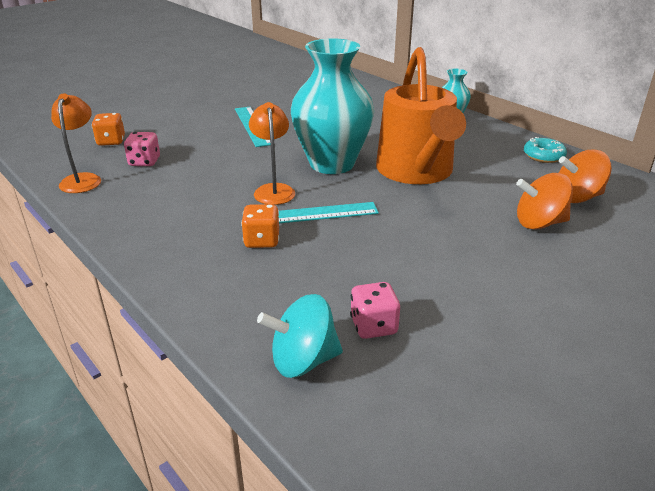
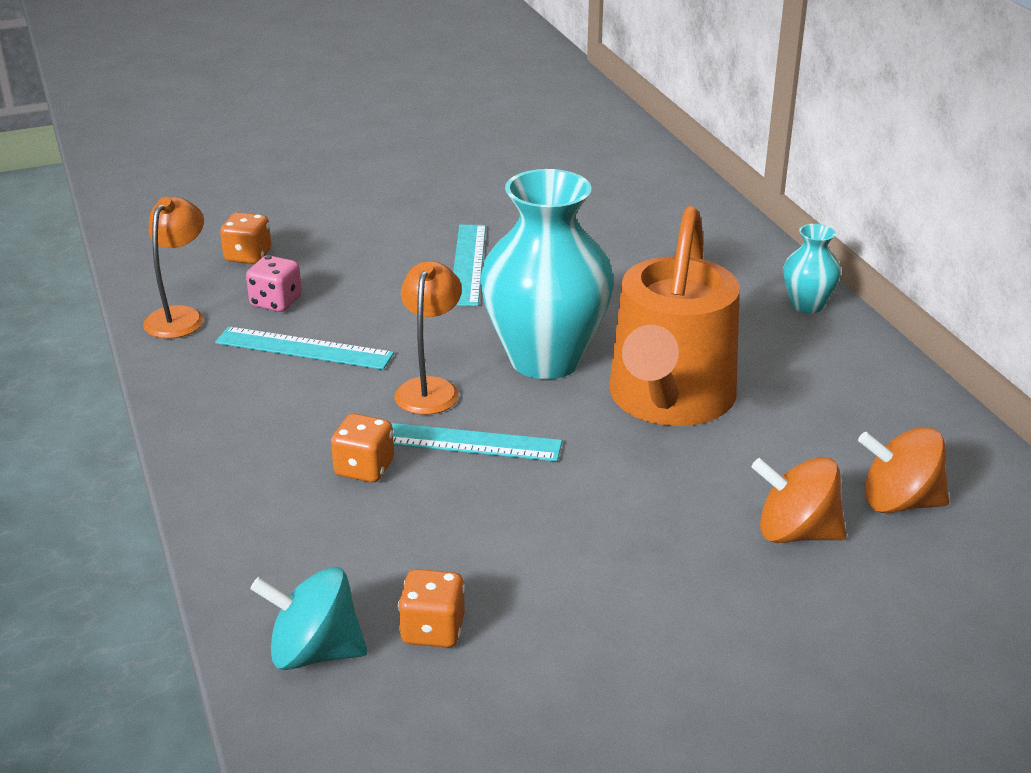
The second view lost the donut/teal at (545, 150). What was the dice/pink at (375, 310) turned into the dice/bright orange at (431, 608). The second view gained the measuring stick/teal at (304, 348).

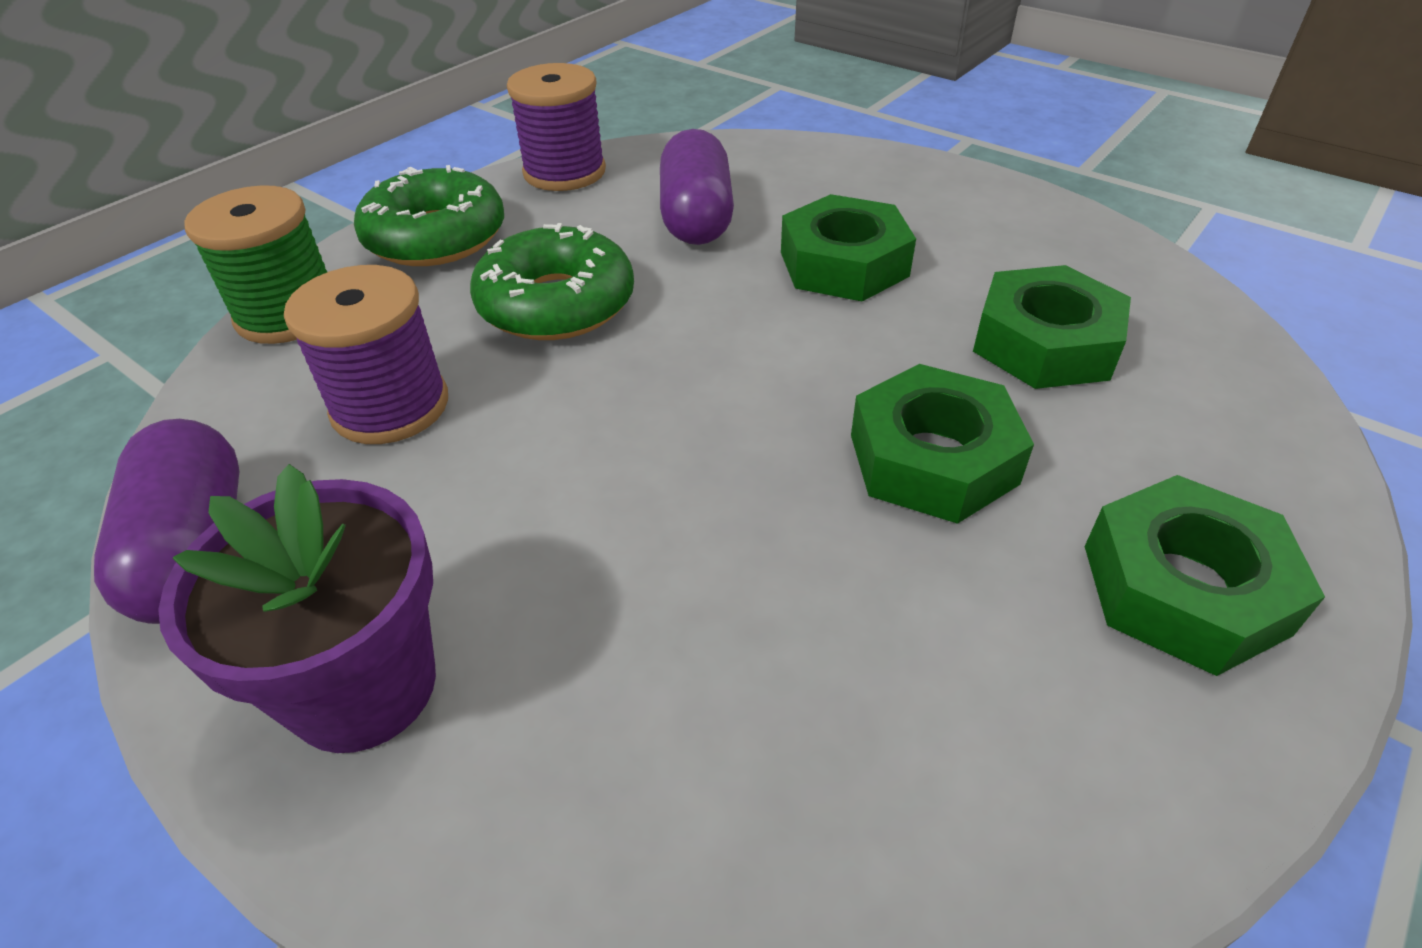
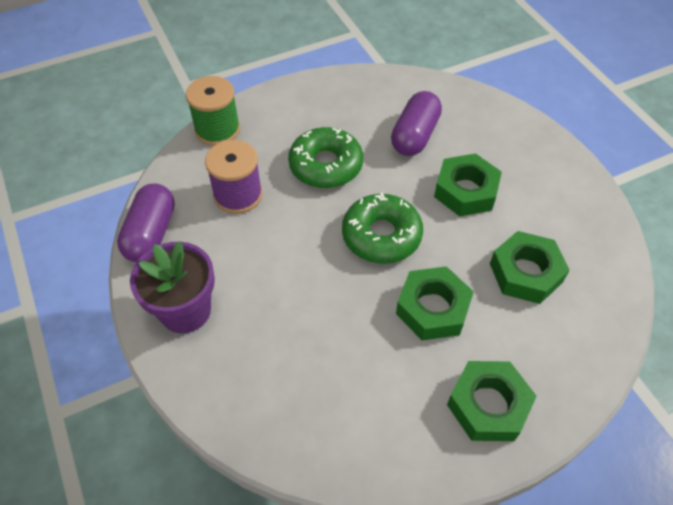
The second view lost the bobbin/royal purple at (556, 127). The donut/emerald ended up elsewhere, having gone from (429, 215) to (382, 228).

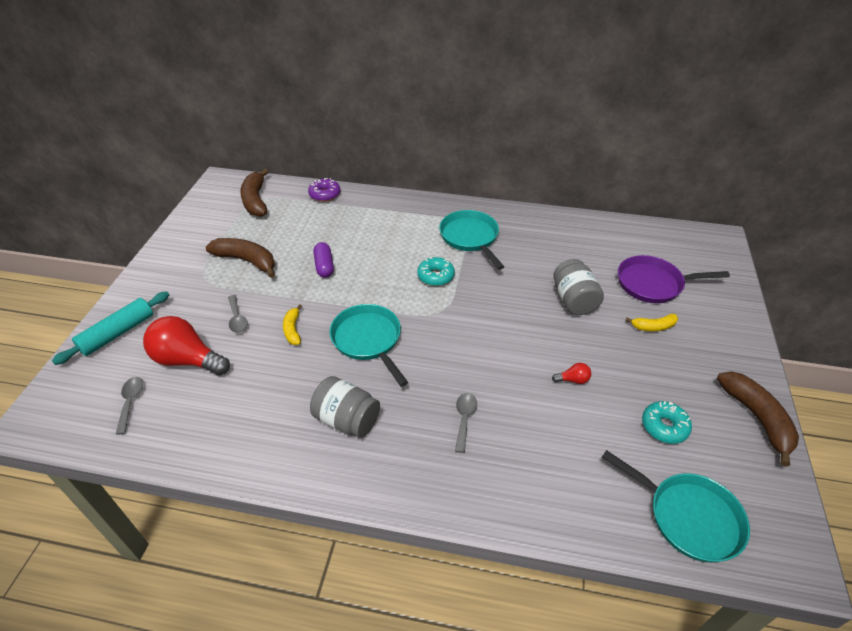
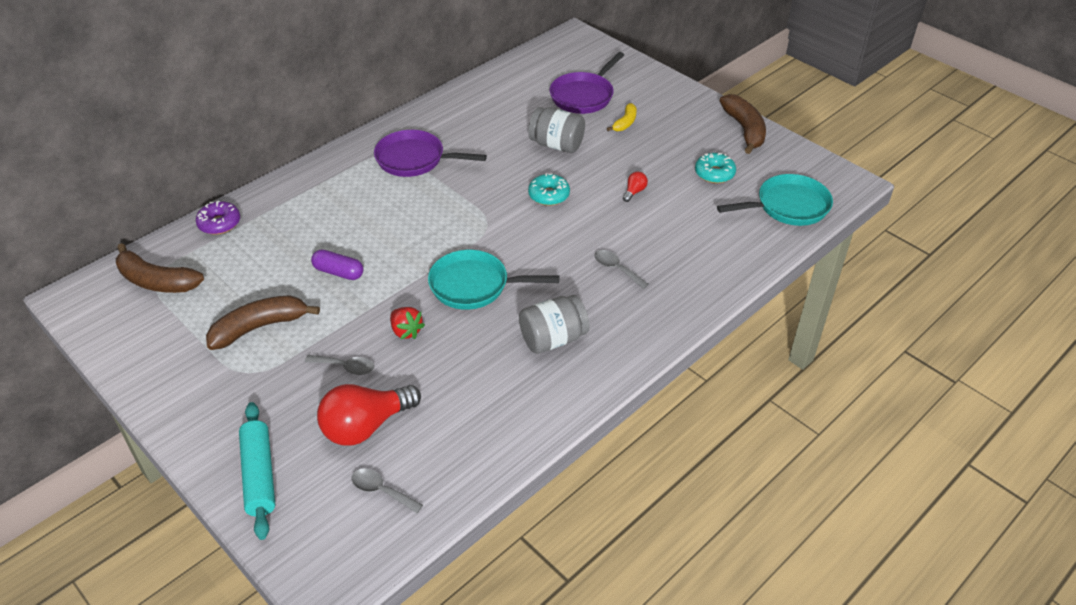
What was the skillet/teal at (471, 240) turned into the skillet/royal purple at (430, 153). The donut/teal ended up elsewhere, having gone from (436, 271) to (549, 189). Where the banana/bright yellow stood at (292, 325), the strawberry/red came to stand at (407, 323). The banana/dark brown at (758, 419) ended up facing another way, 60 degrees clockwise from before.

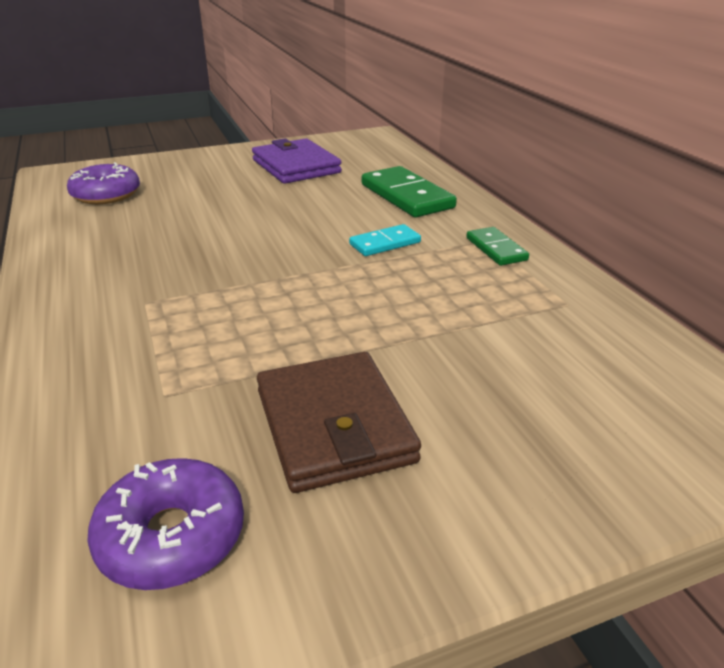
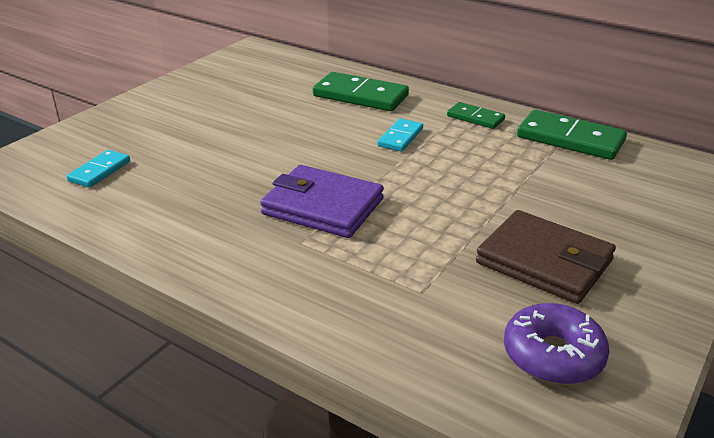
The card wallet/royal purple ended up elsewhere, having gone from (297, 161) to (322, 201). Where the donut/royal purple stood at (103, 183), the domino piece/teal came to stand at (98, 169). The second view gained the domino piece/emerald at (572, 135).

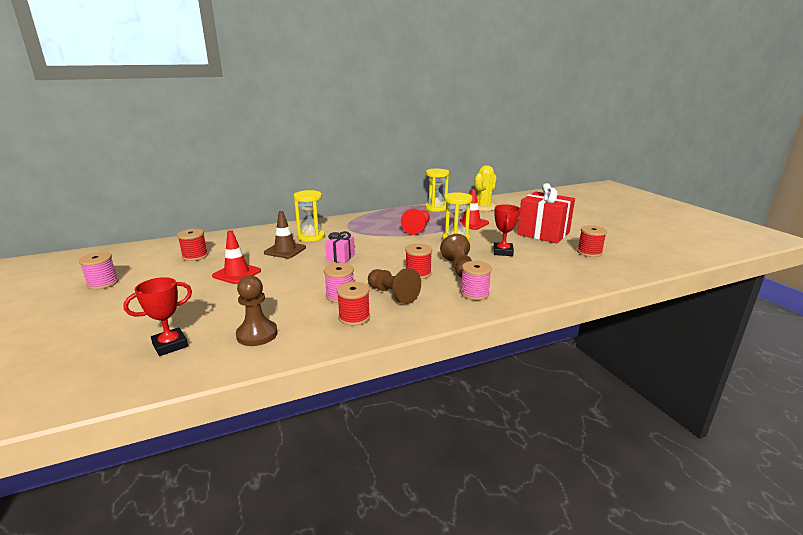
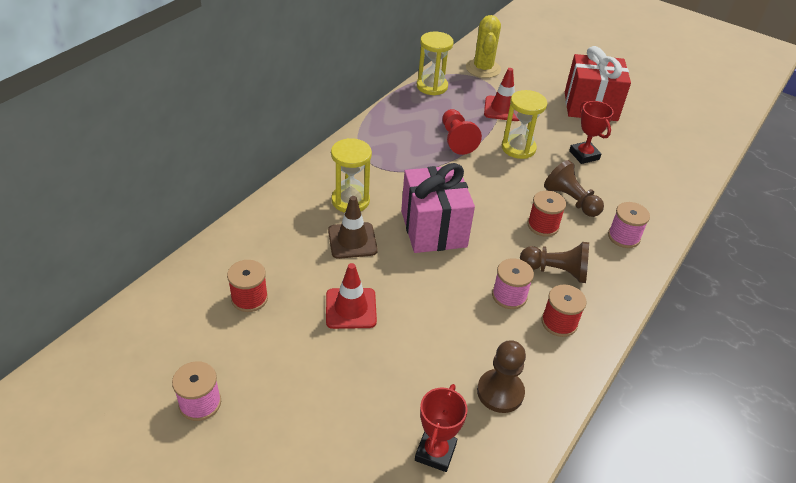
The second view lost the bobbin/red at (592, 241). The size of the gift/pink at (340, 247) changed by a factor of 2.02.

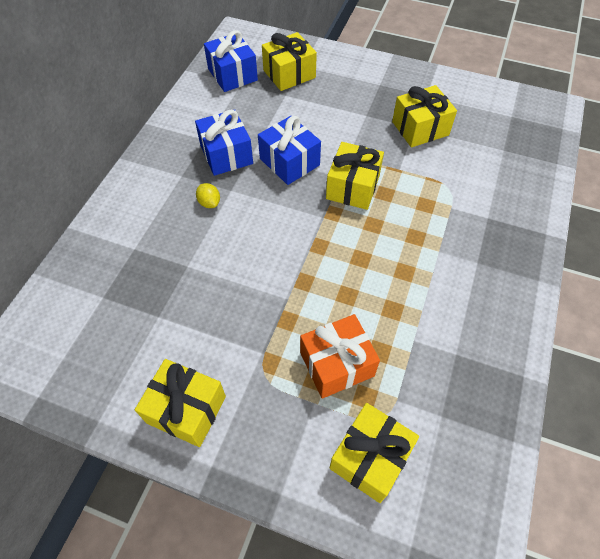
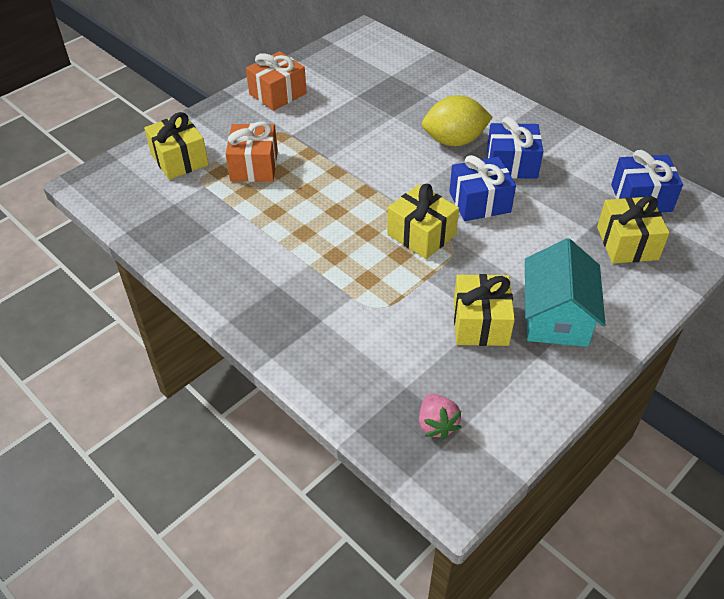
The size of the citrus fruit/bright yellow at (208, 195) changed by a factor of 2.25. What was the gift/bright yellow at (180, 403) turned into the gift/bright orange at (276, 81). The second view gained the toy house/teal at (565, 292). The second view gained the strawberry/pink at (440, 416).

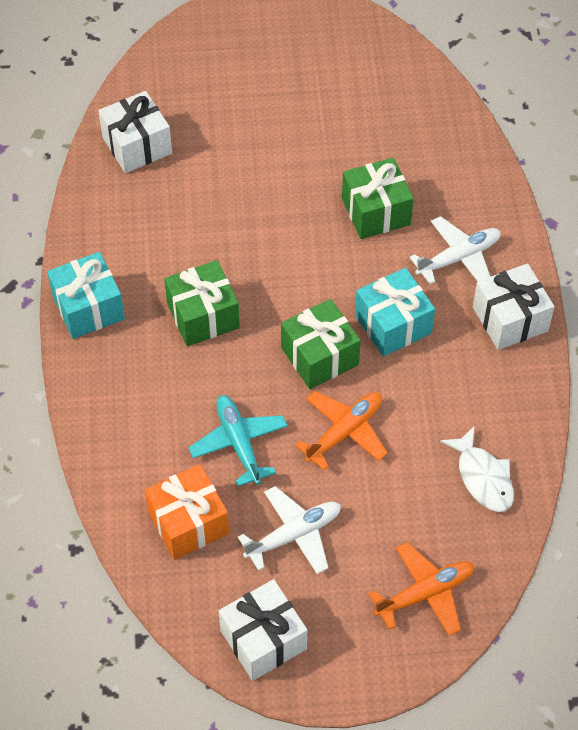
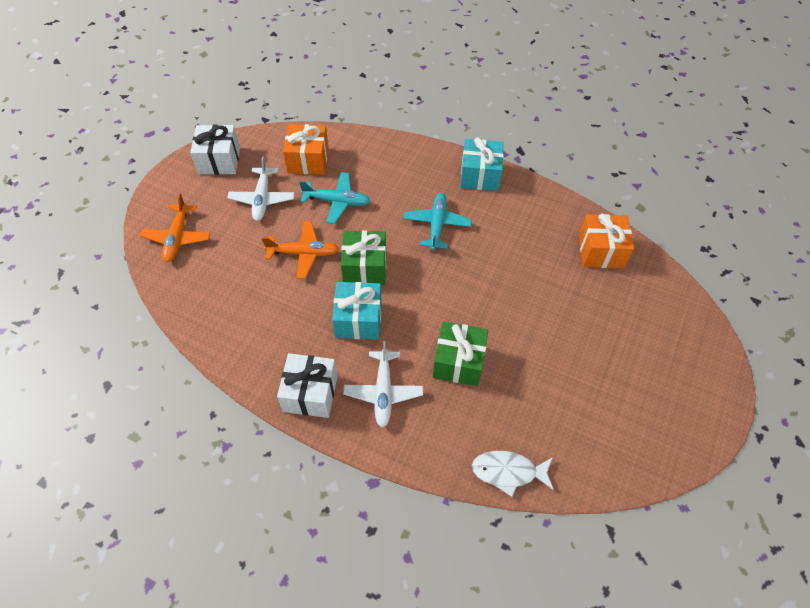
What was the gift/white at (135, 132) turned into the gift/bright orange at (606, 241). Where the gift/emerald stood at (202, 303), the toy plane/teal came to stand at (438, 221). The toy plane/bright orange at (341, 430) ended up facing another way, 75 degrees counterclockwise from before. The fish figure/white ended up elsewhere, having gone from (477, 469) to (513, 474).

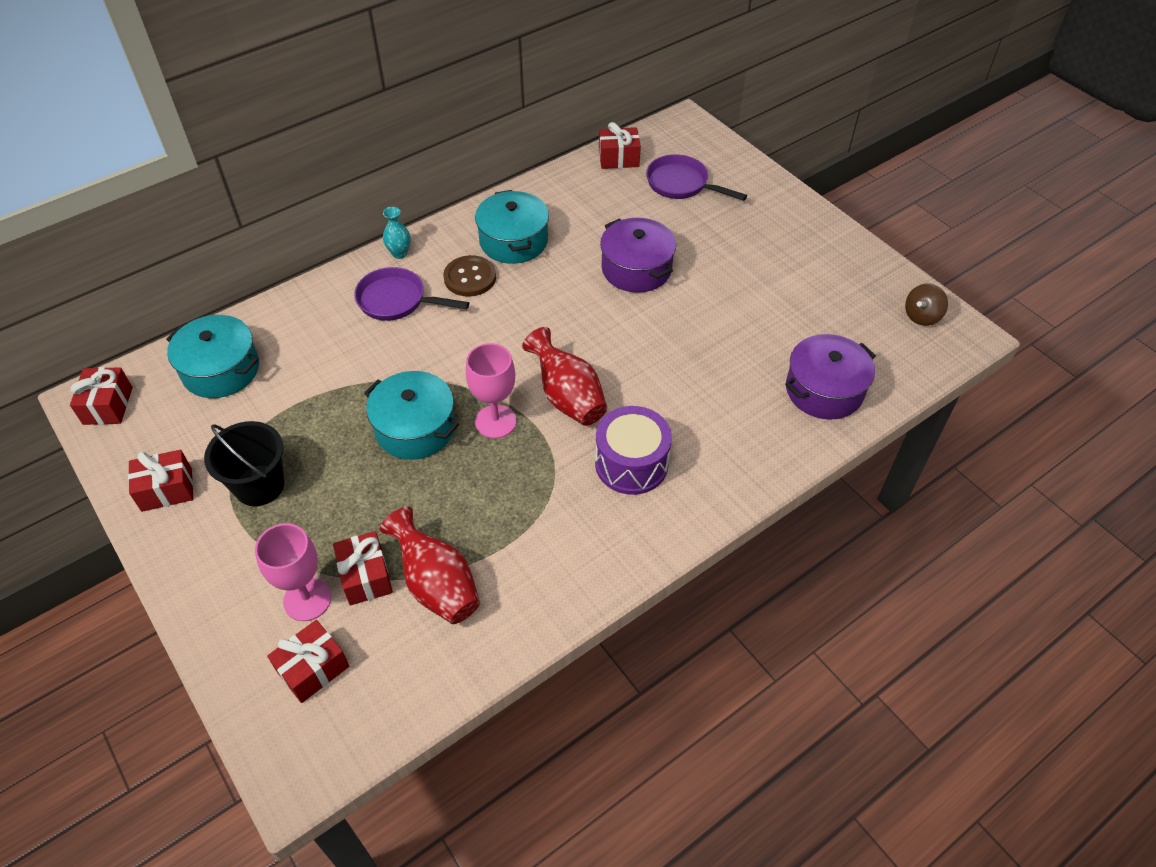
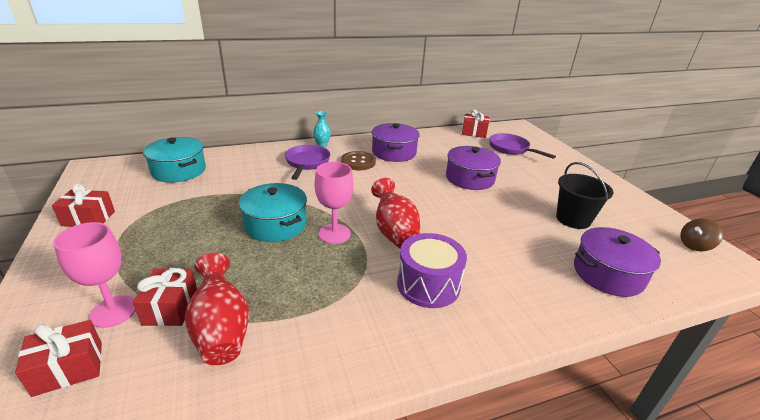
What was the pot/teal at (512, 227) turned into the pot/royal purple at (396, 142). The skillet/royal purple at (411, 294) ended up facing another way, 60 degrees clockwise from before. The second view lost the gift/red at (101, 396). The pail/jet-black ended up elsewhere, having gone from (244, 463) to (584, 195).

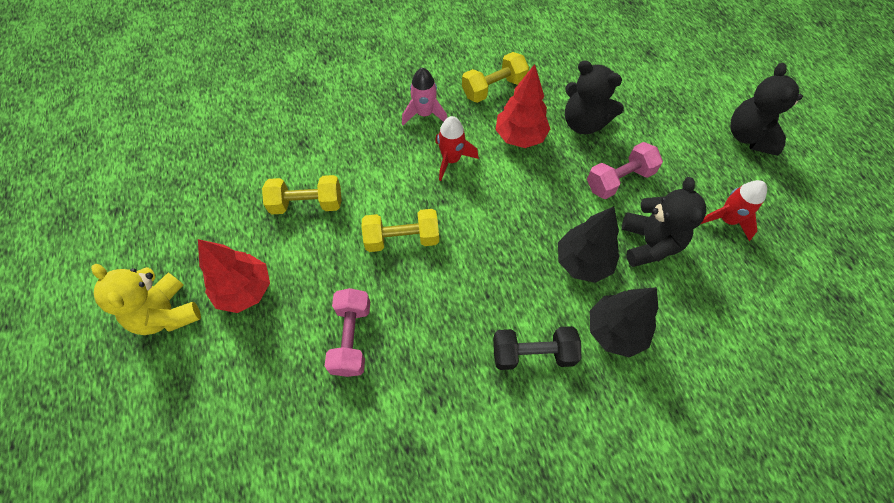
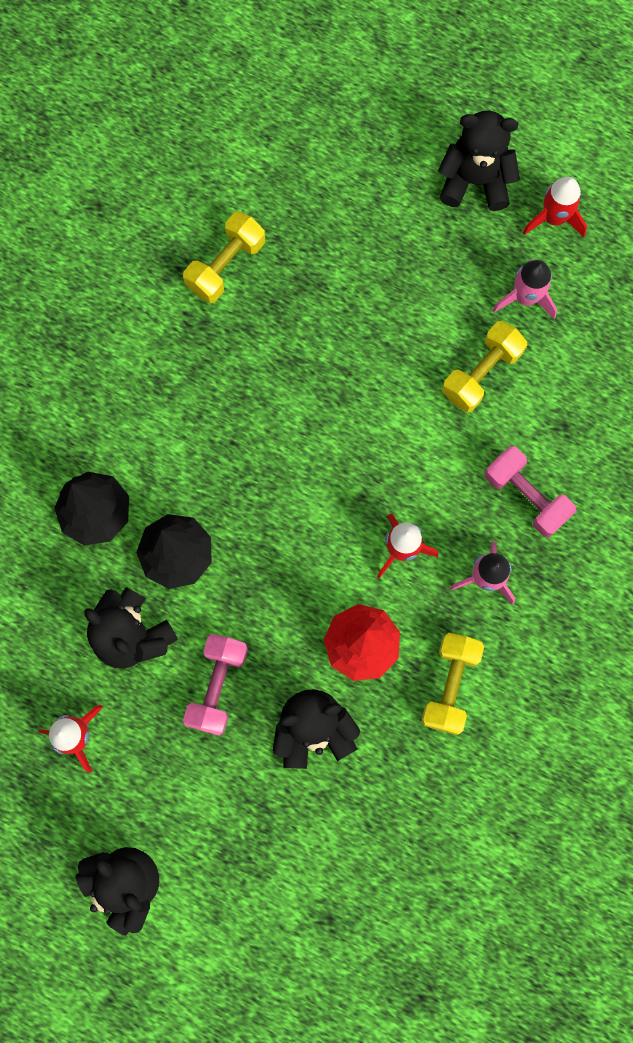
The free weight/bright yellow ended up elsewhere, having gone from (400, 230) to (224, 257). The second view lost the toy tree/red at (234, 276). What was the stuffed bear/bright yellow at (146, 299) turned into the stuffed bear/jet-black at (479, 161). The free weight/pink ended up elsewhere, having gone from (347, 332) to (530, 492). The second view lost the free weight/jet-black at (537, 348). The second view gained the toy rocket/red at (555, 207). The second view gained the toy rocket/pink at (525, 289).

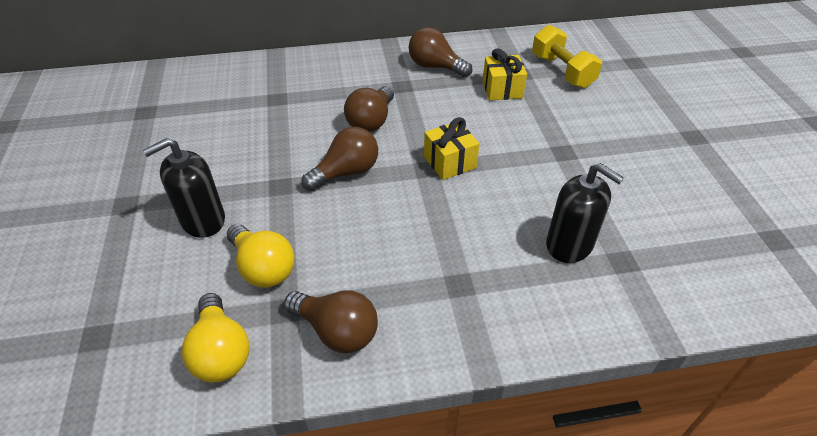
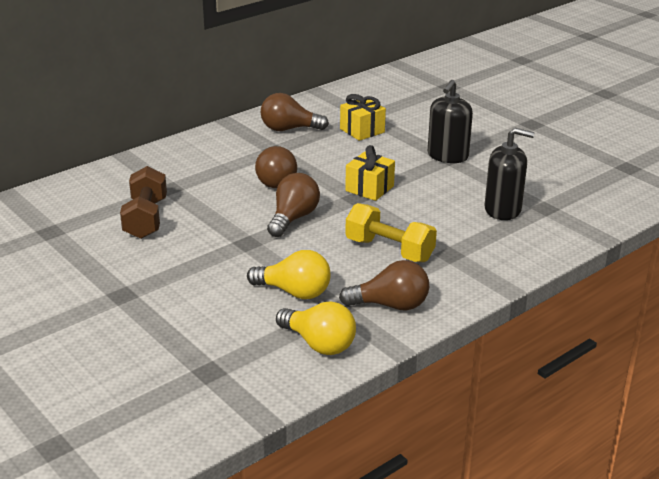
The free weight/bright yellow ended up elsewhere, having gone from (567, 56) to (391, 232). The pump bottle/jet-black ended up elsewhere, having gone from (184, 188) to (450, 121). The second view gained the free weight/dark brown at (143, 202).

